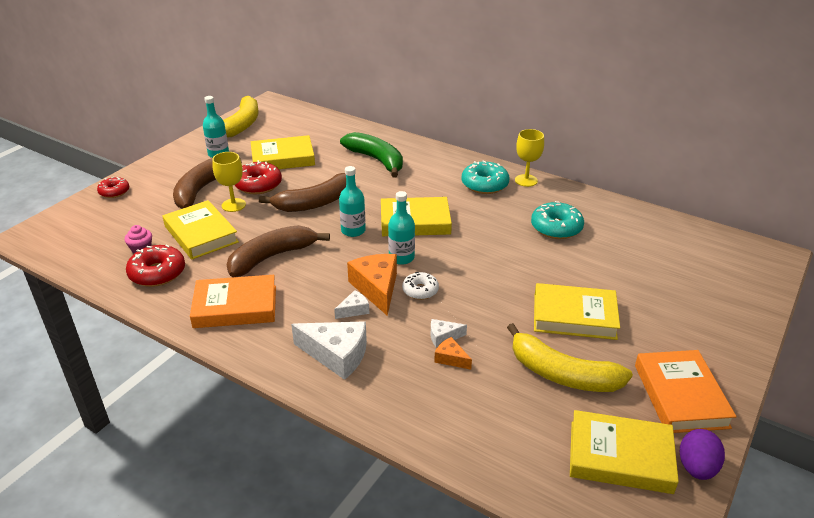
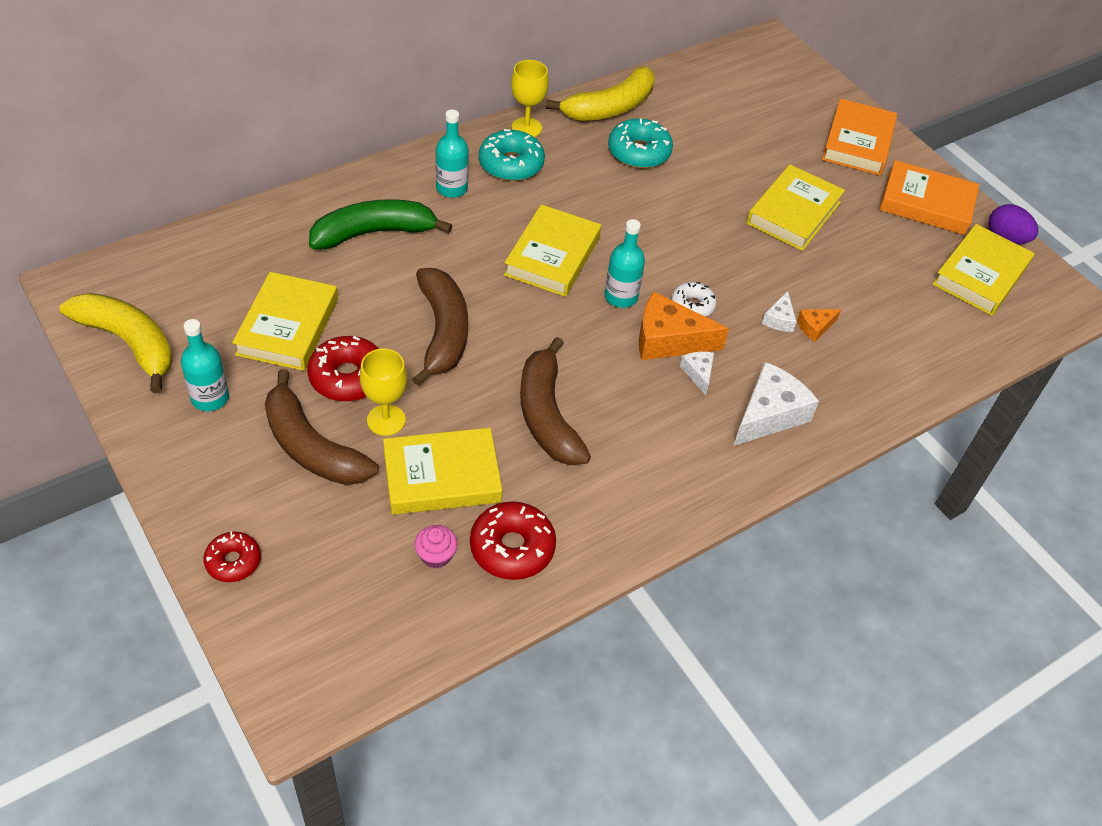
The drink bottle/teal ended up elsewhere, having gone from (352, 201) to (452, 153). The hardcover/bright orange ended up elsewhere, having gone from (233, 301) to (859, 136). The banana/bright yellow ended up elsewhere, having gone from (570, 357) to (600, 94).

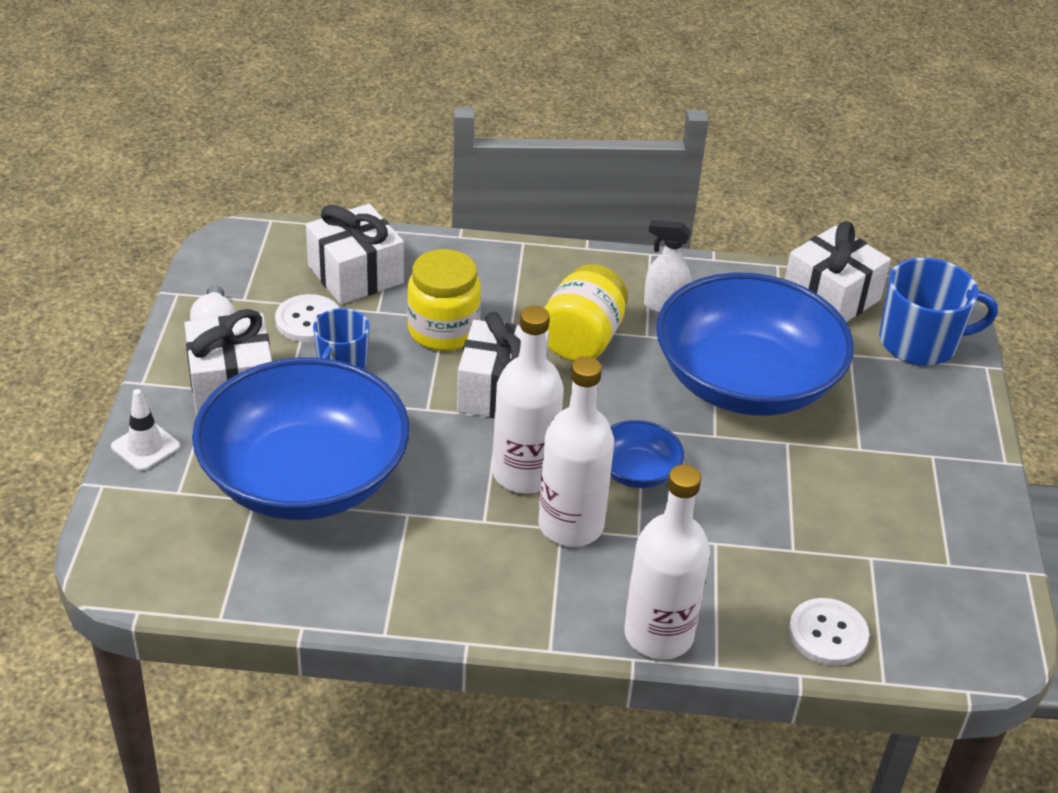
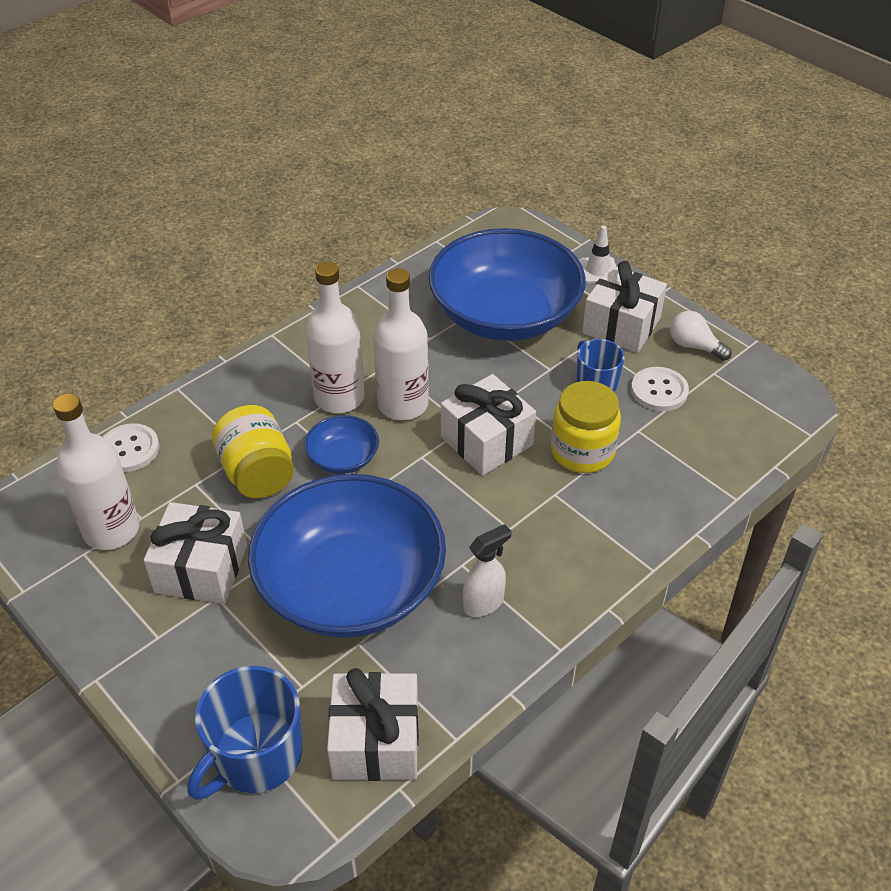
The gift/white ended up elsewhere, having gone from (355, 254) to (195, 553). The jar/bright yellow ended up elsewhere, having gone from (586, 312) to (253, 451). The drink bottle/white ended up elsewhere, having gone from (667, 562) to (96, 472).

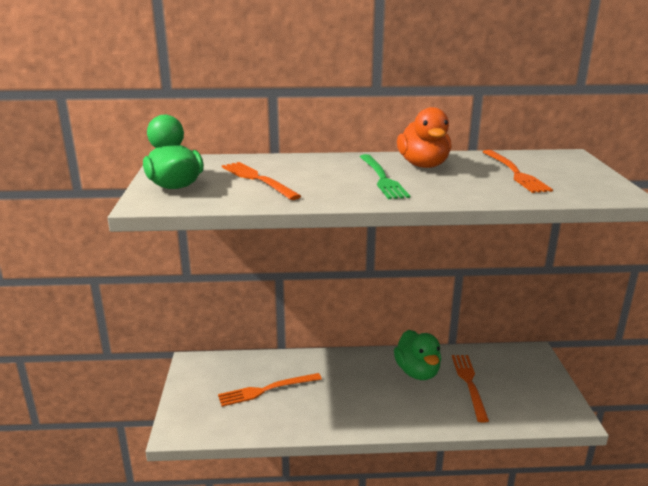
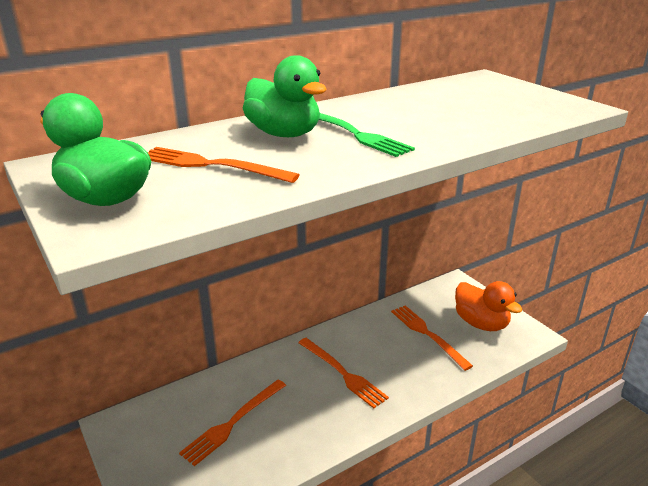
The toy duck/bright orange ended up elsewhere, having gone from (424, 137) to (489, 306). The table fork/bright orange ended up elsewhere, having gone from (518, 171) to (343, 373). The toy duck/emerald ended up elsewhere, having gone from (417, 355) to (285, 96).

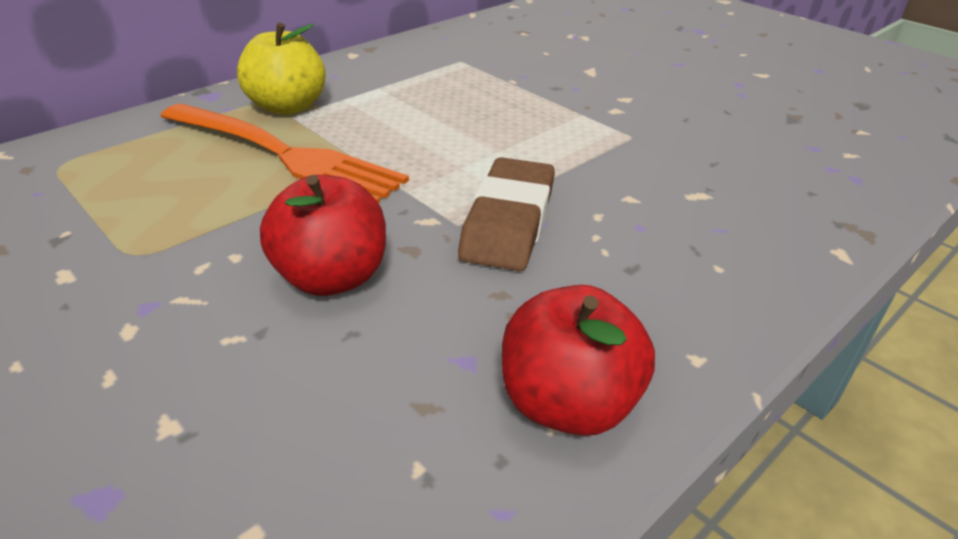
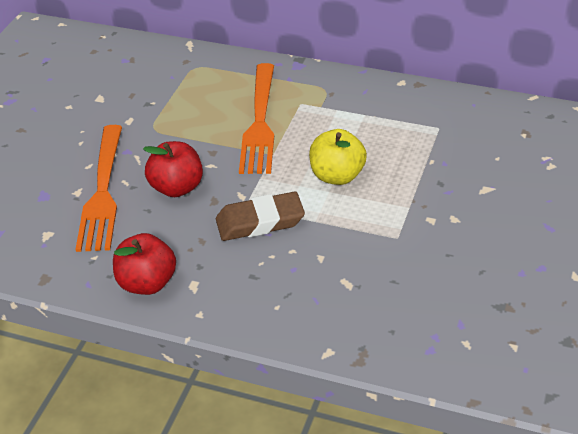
The toy apple/bright yellow ended up elsewhere, having gone from (281, 69) to (338, 157). The second view gained the table fork/bright orange at (98, 188).

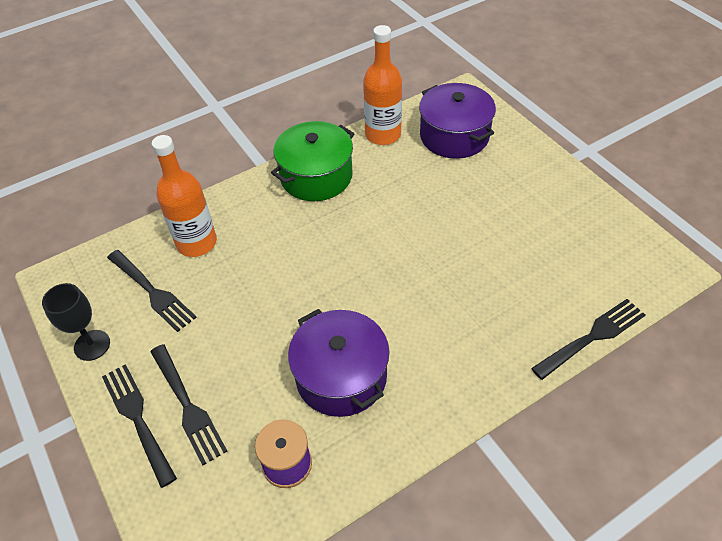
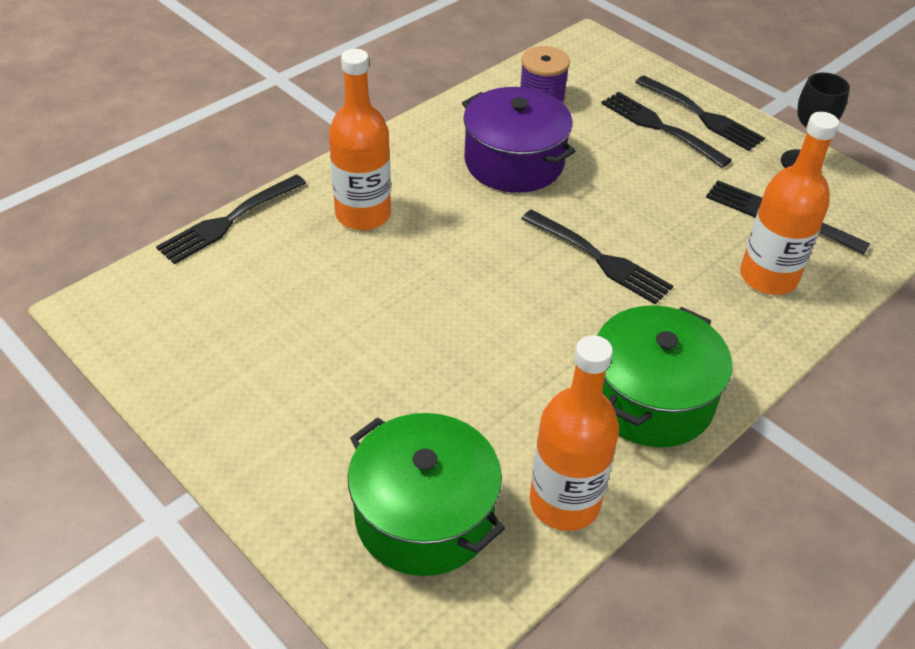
What was the pot/royal purple at (457, 121) turned into the pot/emerald at (426, 494). The second view gained the drink bottle/bright orange at (360, 139). The second view gained the table fork/jet-black at (597, 257).

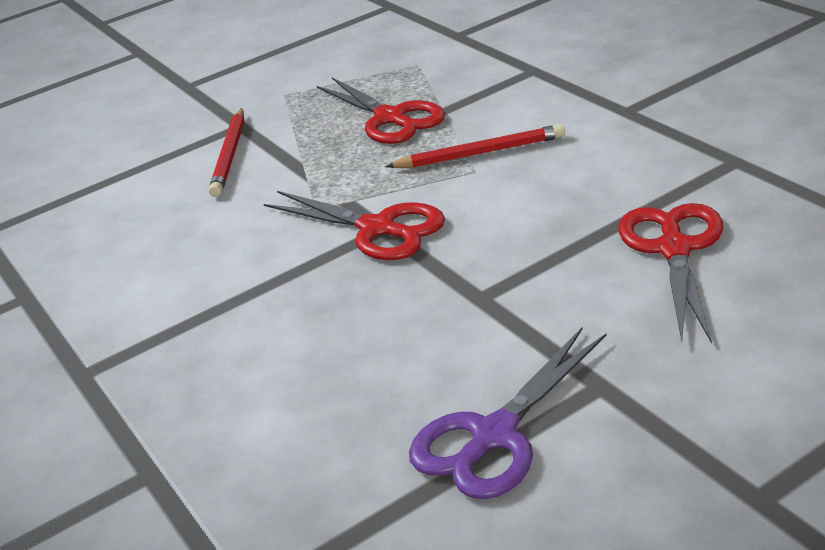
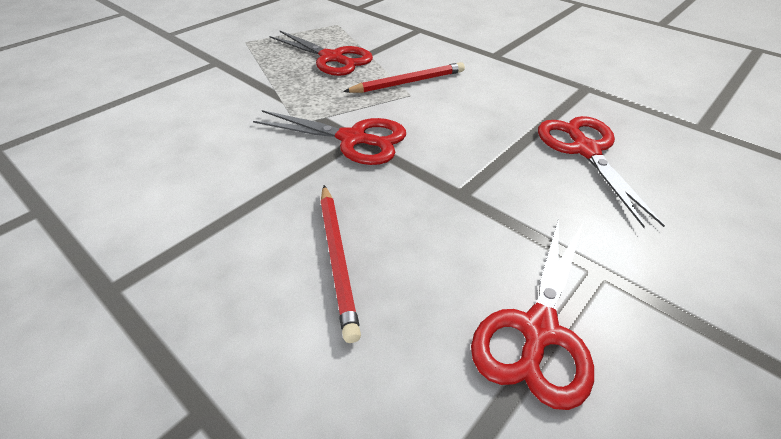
The lead pencil/red ended up elsewhere, having gone from (227, 152) to (340, 264). What was the pair of scissors/royal purple at (507, 413) turned into the pair of scissors/red at (532, 314).

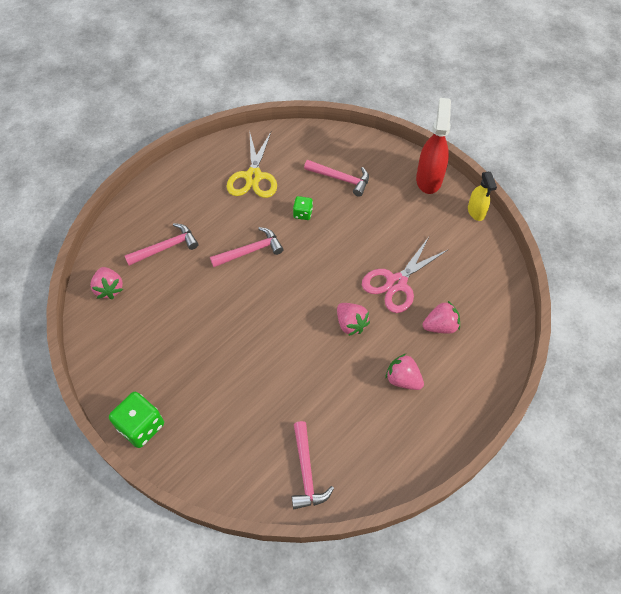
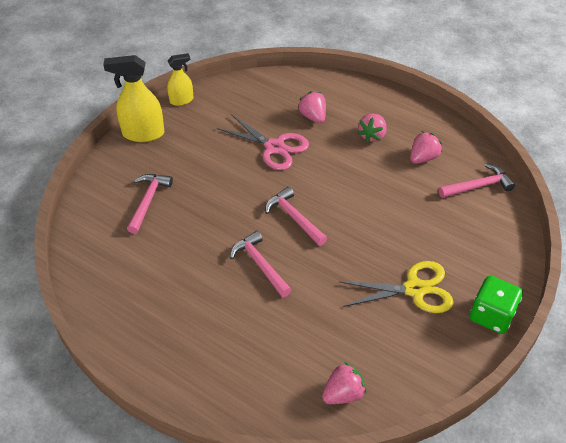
What was the spray cleaner/red at (433, 146) turned into the spray cleaner/bright yellow at (134, 98). The pair of scissors/bright yellow ended up elsewhere, having gone from (252, 165) to (396, 287). The second view lost the dice/emerald at (303, 208). The claw hammer/pink ended up elsewhere, having gone from (161, 244) to (296, 216). The strawberry/pink ended up elsewhere, having gone from (353, 319) to (426, 147).

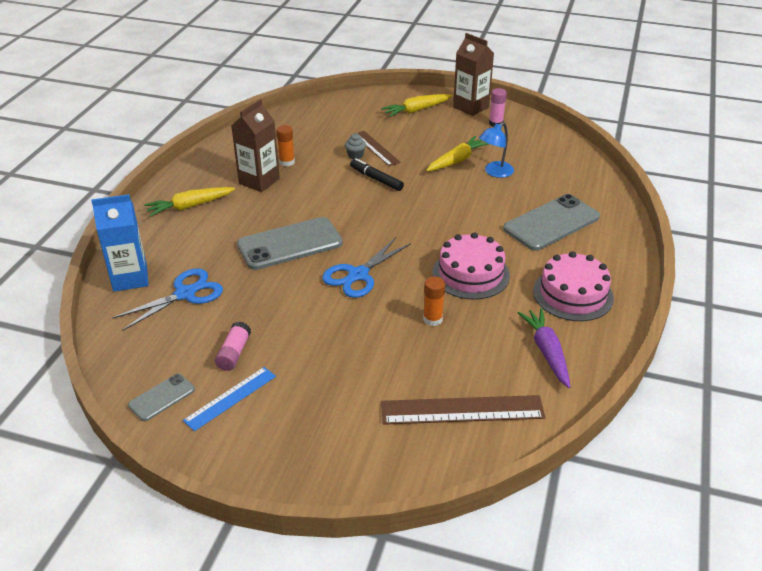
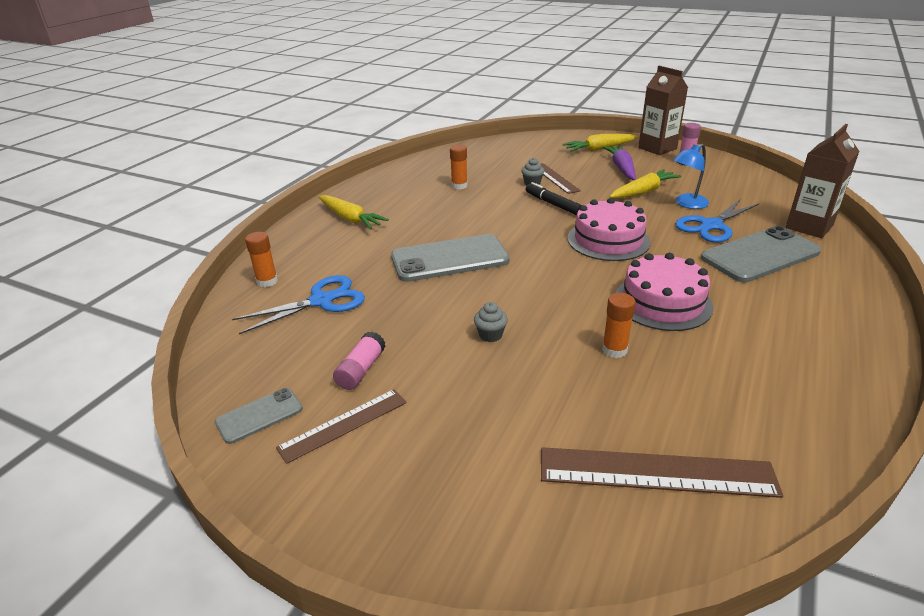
The juice carton/dark brown ended up elsewhere, having gone from (255, 145) to (823, 181). The carrot/bright yellow at (189, 202) ended up facing another way, 120 degrees counterclockwise from before. Where the juice carton/cobalt stood at (120, 243), the glue stick/bright orange came to stand at (261, 259). The pair of scissors/cobalt ended up elsewhere, having gone from (366, 267) to (717, 221). The layer cake/pink ended up elsewhere, having gone from (573, 286) to (609, 229). The carrot/royal purple ended up elsewhere, having gone from (544, 348) to (619, 162). What was the measuring stick/cobalt at (229, 399) turned into the measuring stick/dark brown at (341, 426). The second view gained the muffin/grey at (491, 322).

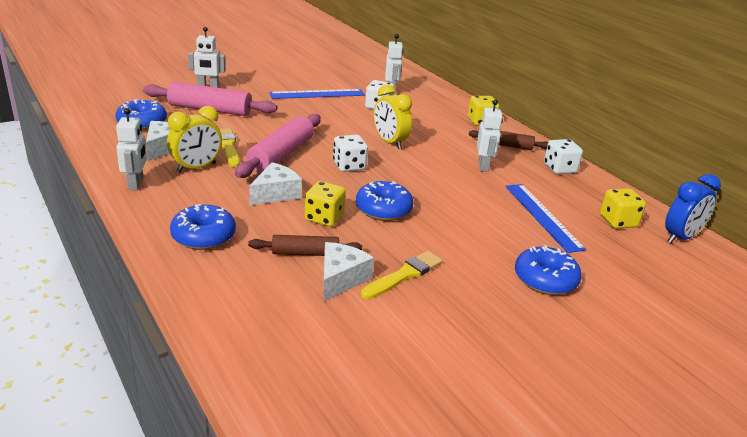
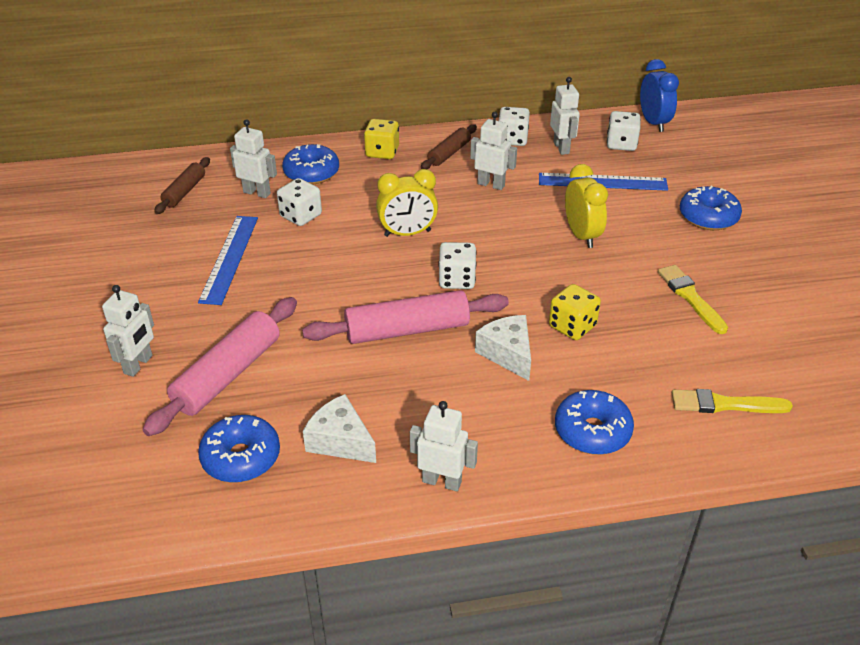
The bedside clock/bright yellow ended up elsewhere, having gone from (194, 139) to (586, 206). The dough roller/pink at (278, 146) ended up facing another way, 60 degrees counterclockwise from before. The paint brush/bright yellow ended up elsewhere, having gone from (230, 148) to (732, 401). The donut/cobalt ended up elsewhere, having gone from (384, 201) to (310, 164). What was the dice/bright yellow at (623, 208) turned into the dice/white at (624, 131). The dough roller/dark brown ended up elsewhere, having gone from (305, 245) to (182, 185). The second view lost the piece of cheese/white at (348, 271). The second view gained the robot/white at (565, 116).

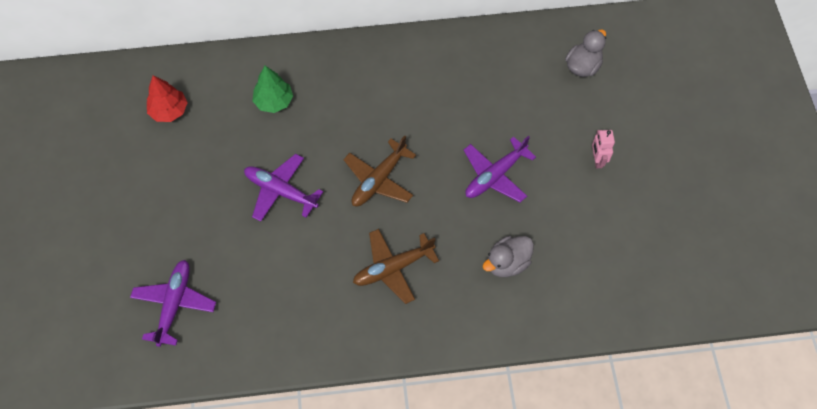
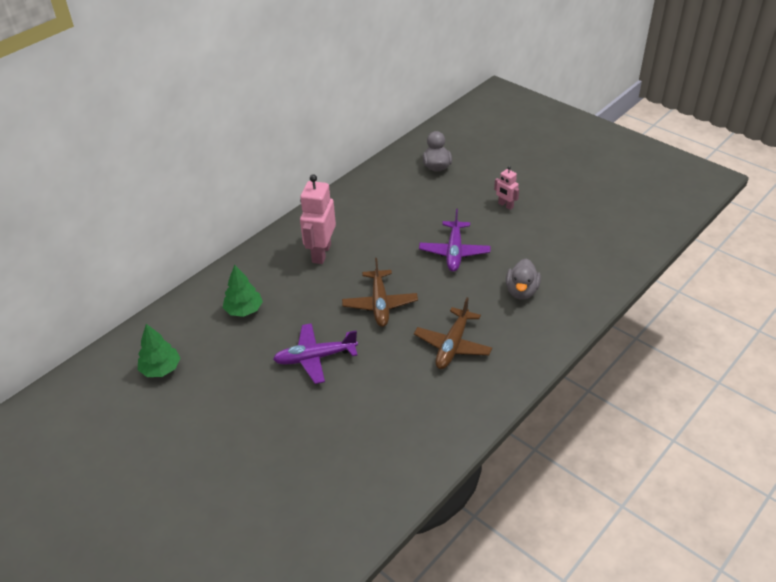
What was the toy tree/red at (167, 98) turned into the toy tree/emerald at (159, 350). The second view lost the toy plane/royal purple at (173, 303). The second view gained the robot/pink at (318, 219).

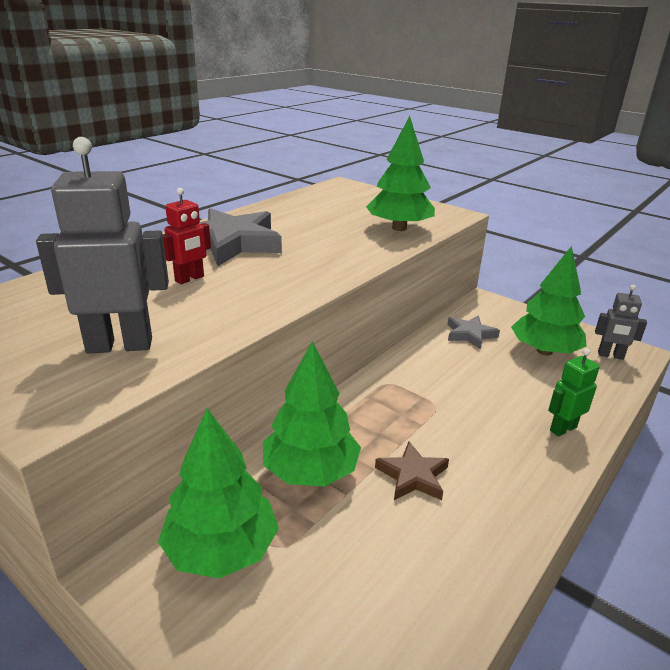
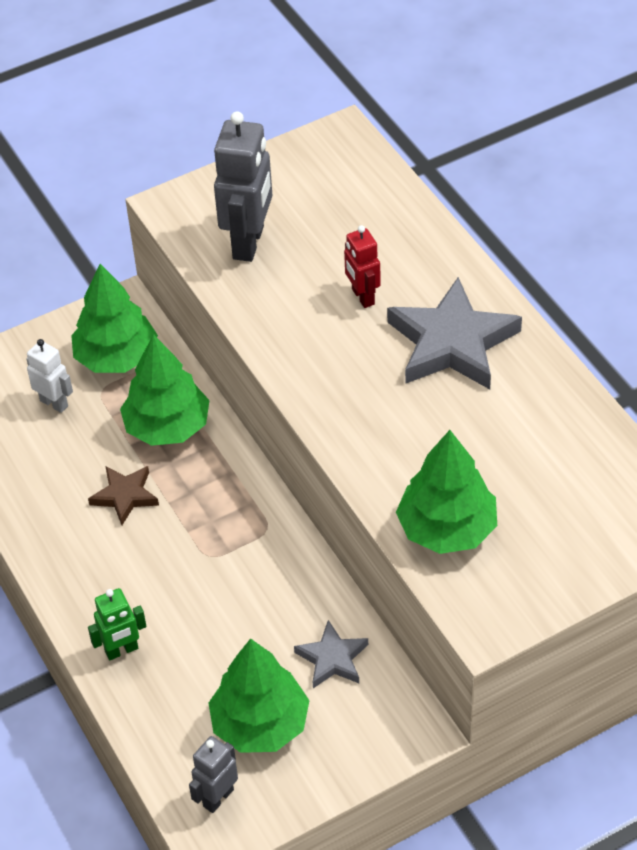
The robot/emerald at (574, 392) ended up facing another way, 75 degrees clockwise from before. The second view gained the robot/white at (49, 376).

